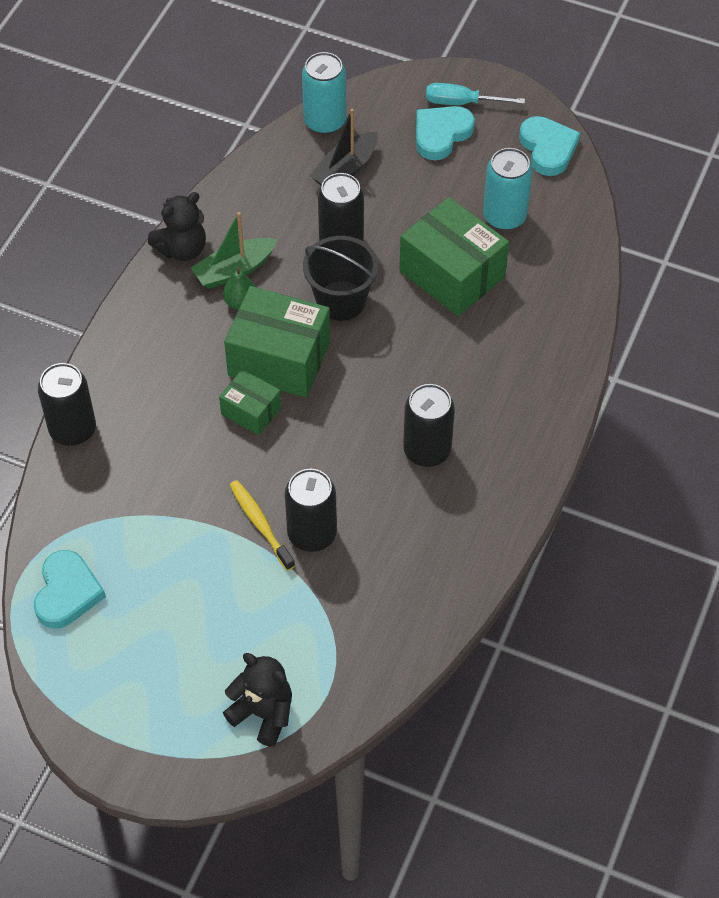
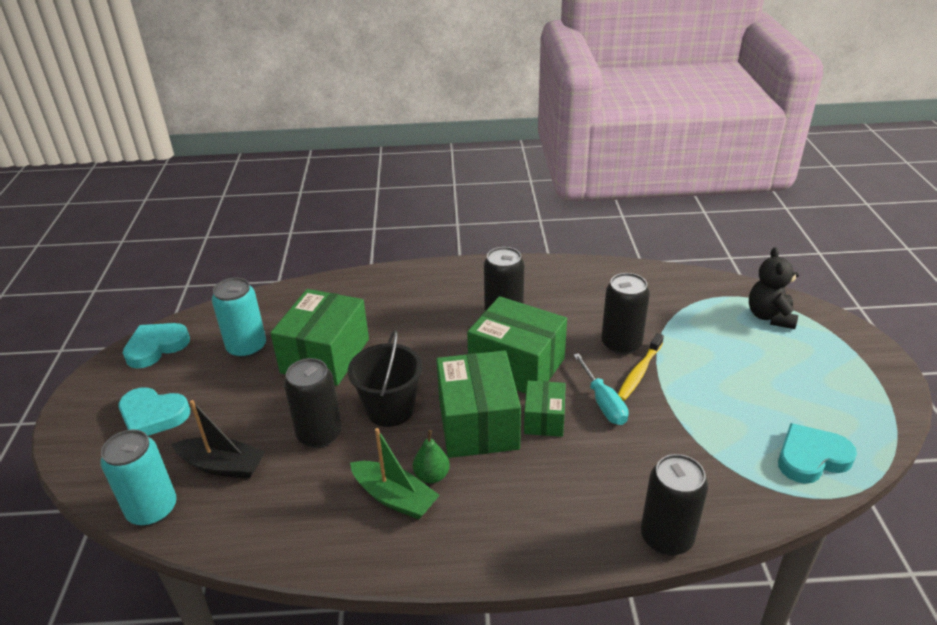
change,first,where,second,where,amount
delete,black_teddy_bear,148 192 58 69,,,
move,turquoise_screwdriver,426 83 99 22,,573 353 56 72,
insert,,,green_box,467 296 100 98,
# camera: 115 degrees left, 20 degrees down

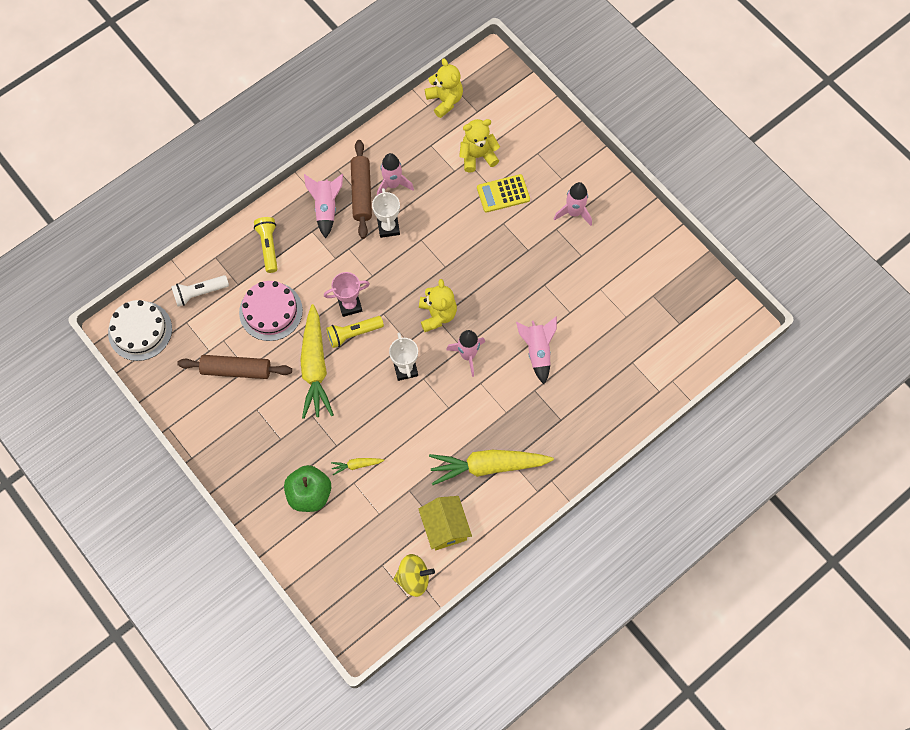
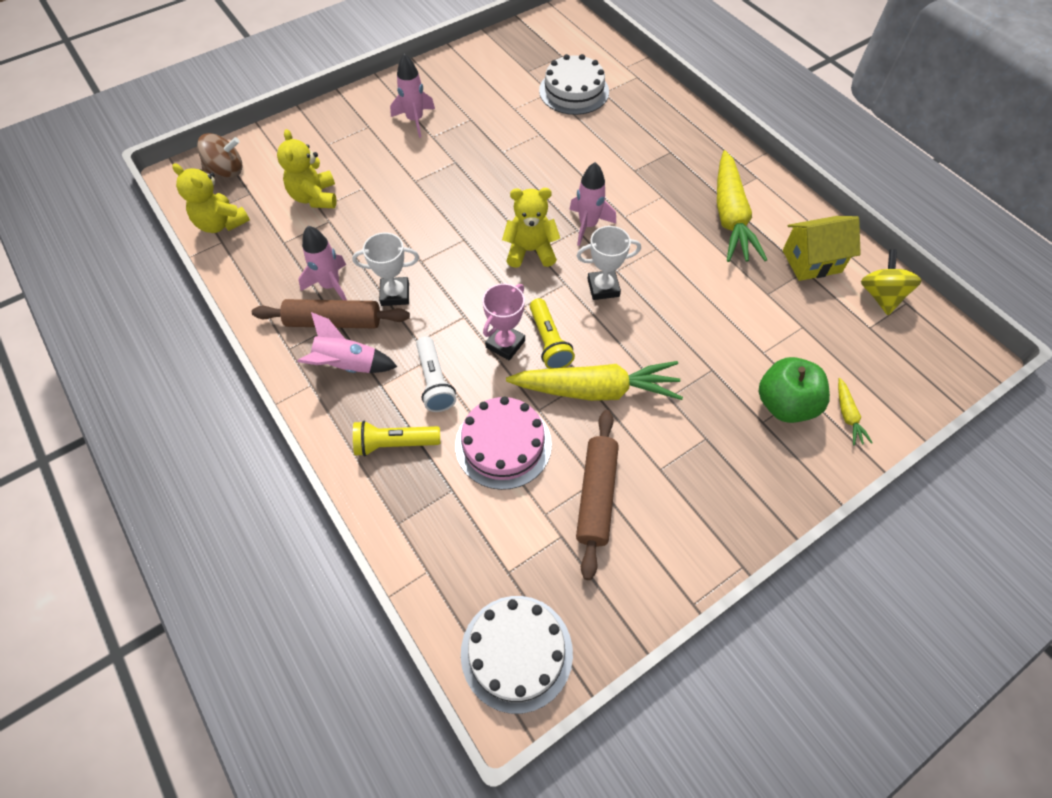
change,first,where,second,where,amount
move,white_flashlight,171 275 58 32,,416 336 40 76,
rotate,pink_trophy,324 272 46 45,,482 283 43 78,45 degrees clockwise
move,yellow_carrot,331 458 53 17,,838 378 35 67,
rotate,yellow_teddy_bear,425 58 38 60,,172 163 78 70,120 degrees counterclockwise
delete,yellow_calculator,477 174 53 39,,,
delete,pink_rocket,516 316 41 68,,,
insert,,,brown_spinning_top,197 133 45 45,
insert,,,white_cake,539 54 70 61,
# camera: 85 degrees left, 10 degrees down

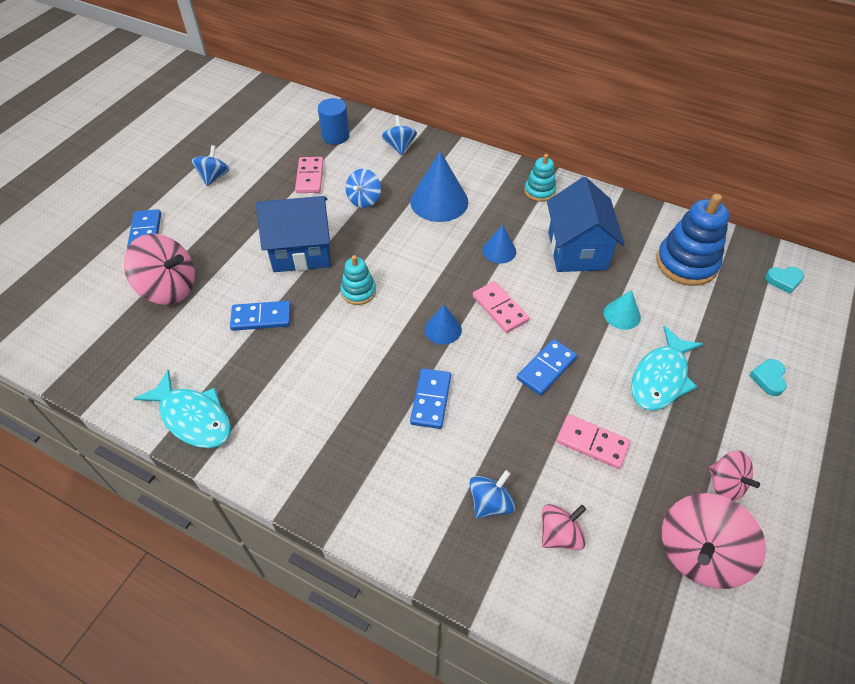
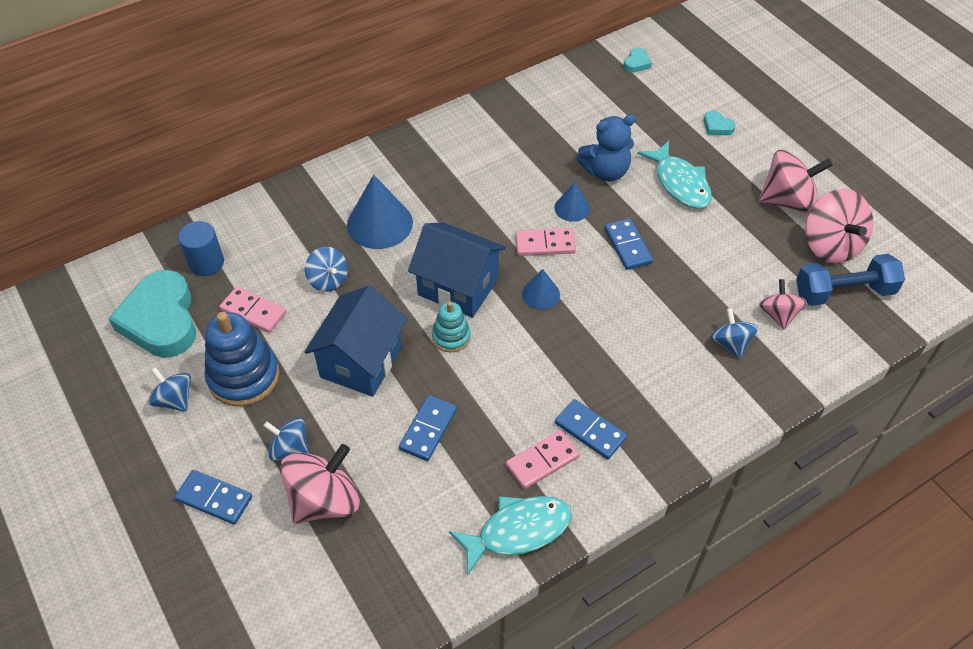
change,first,where,second,where,amount
move,blue_spinning_top,382 115 35 40,,263 418 46 43,
move,blue_domino,410 368 41 61,,555 399 72 60,
move,blue_cone,482 225 34 39,,554 182 36 40,
delete,turquoise_stacking_toy,524 154 32 48,,,
move,blue_house,547 177 78 95,,408 222 98 96,
move,pink_domino,556 414 74 55,,506 430 74 59,
replace,turquoise_cone,604 290 37 40,blue_teddy_bear,576 115 60 66,
move,blue_stacking_toy,656 194 73 92,,205 312 74 94,
resize,pink_spinning_top,709 451 51 50,,759 149 74 64,x1.69
insert,,,turquoise_heart,108 270 88 88,
insert,,,blue_dumbbell,796 254 109 52,
# camera: 60 degrees left, 0 degrees up

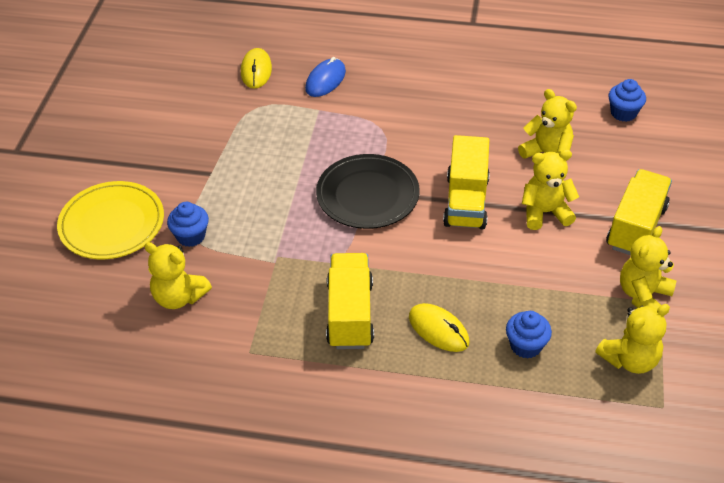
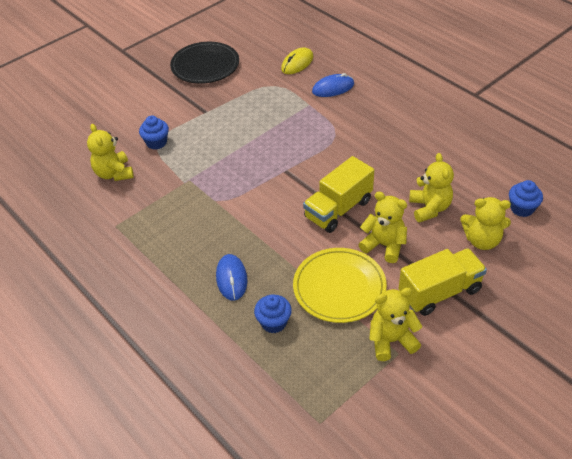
change,first,where,second,where,amount
move,yellow_plate,57 181 107 78,,293 248 94 75,
move,black_plate,316 154 104 75,,170 42 69 42,
delete,yellow_truck,326 253 48 96,,,
recolor,yellow_mouse,409 303 60 49,blue_mouse,216 254 31 47,
move,yellow_teddy_bear,595 304 75 70,,460 197 51 53,
# camera: 40 degrees right, 0 degrees up

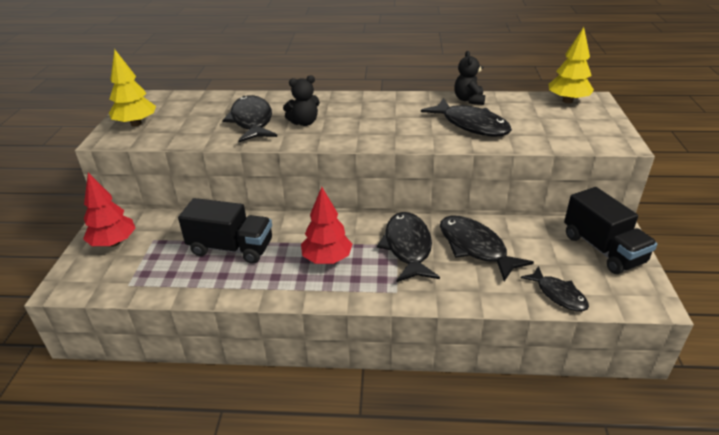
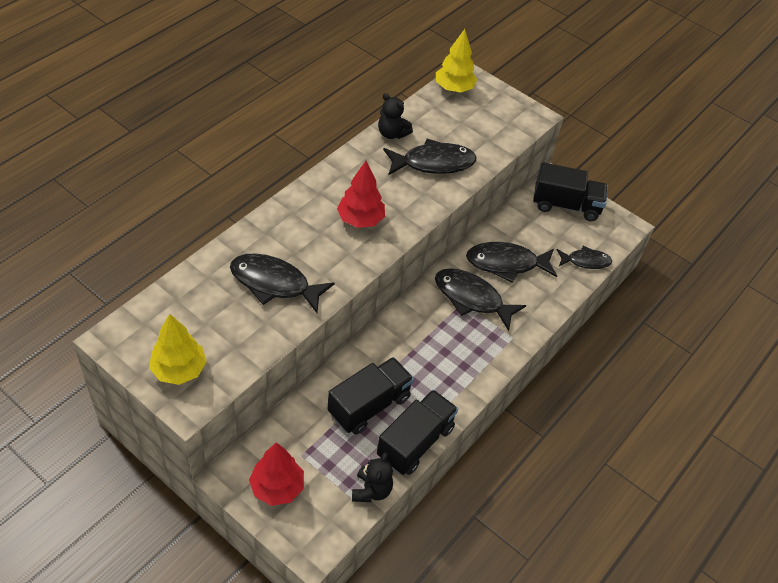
change,first,where,second,where,amount
move,black_teddy_bear,283 75 37 51,,352 452 41 50,
move,red_tree,301 187 51 77,,337 161 48 67,
insert,,,black_truck,377 390 81 85,
# camera: 60 degrees left, 15 degrees up

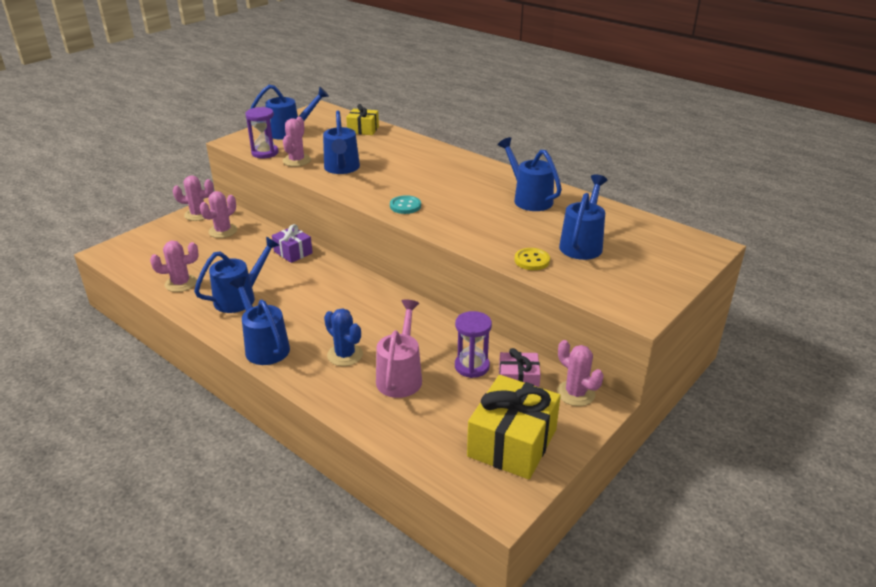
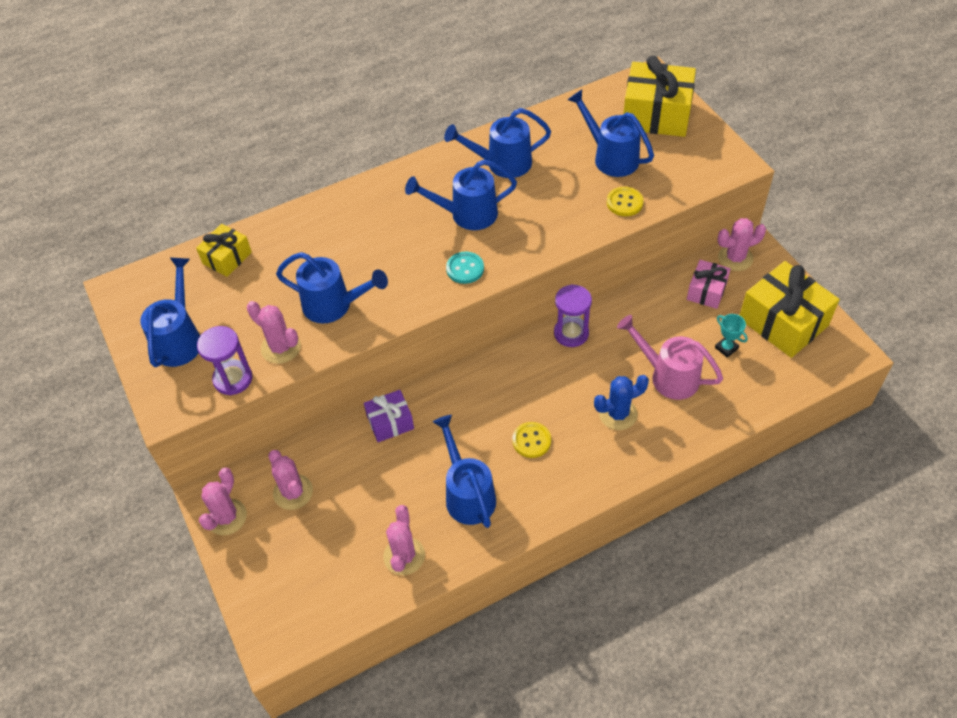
change,first,where,second,where,amount
move,blue_watering_can,230 277 60 88,,405 160 112 70,
move,purple_hourglass,455 311 37 67,,554 284 38 63,
insert,,,yellow_button,512 422 39 36,
insert,,,yellow_gift,623 56 73 81,
insert,,,turquoise_trophy,715 314 33 44,
# camera: 65 degrees left, 20 degrees up

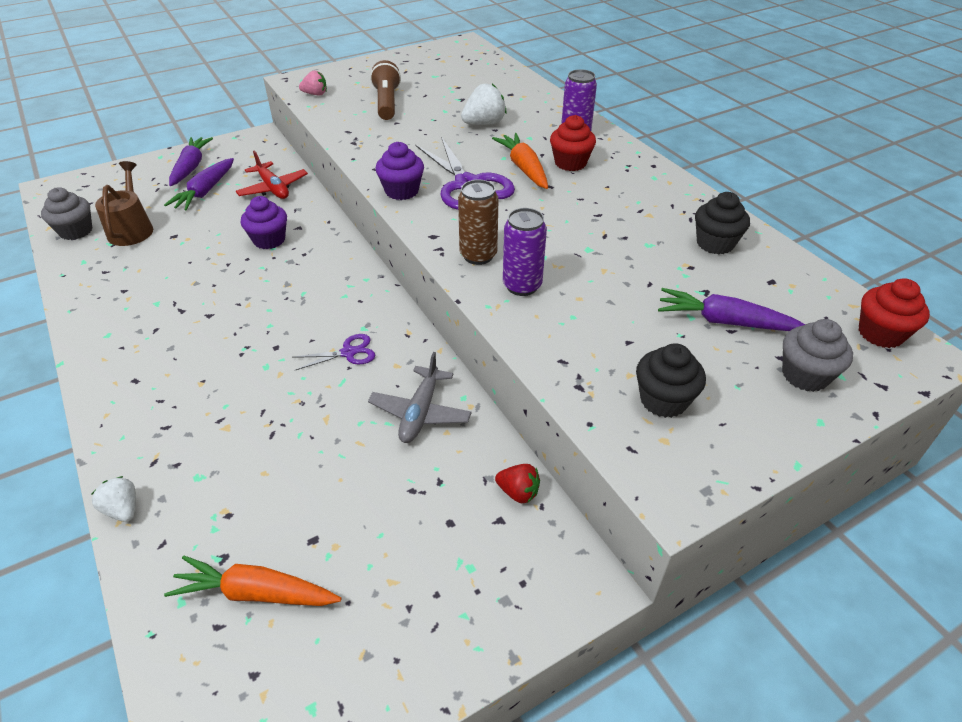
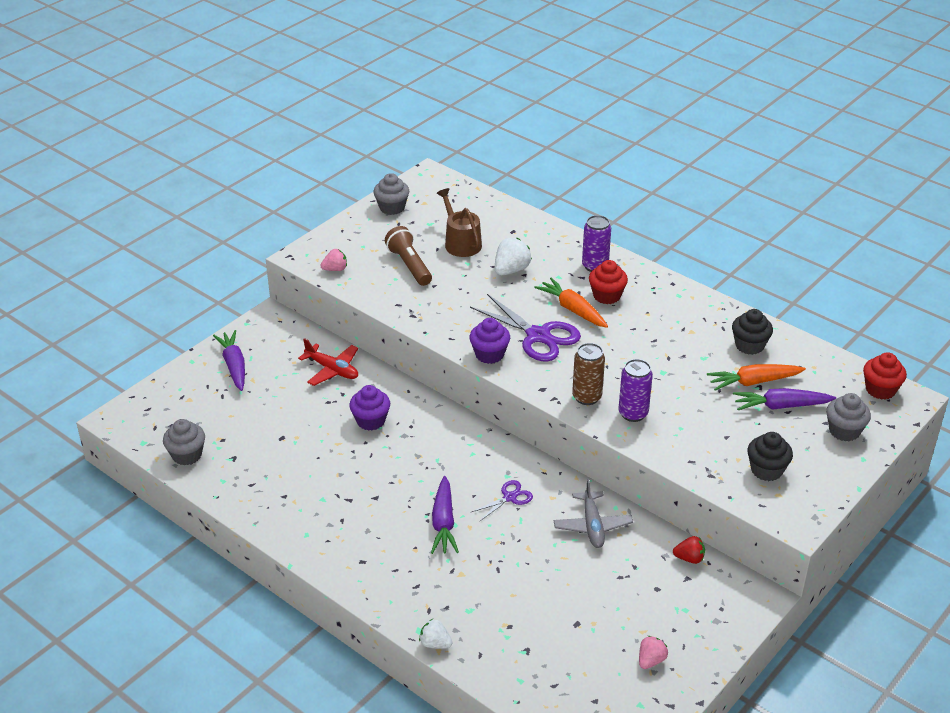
change,first,where,second,where,amount
move,brown_watering_can,95 161 58 85,,437 188 45 69,
move,purple_carrot,164 158 70 53,,431 476 28 78,
move,orange_carrot,164 555 177 51,,707 364 99 27,
insert,,,grey_cupcake,373 173 36 42,
insert,,,pink_strawberry,639 636 29 33,
# camera: 20 degrees left, 5 degrees down

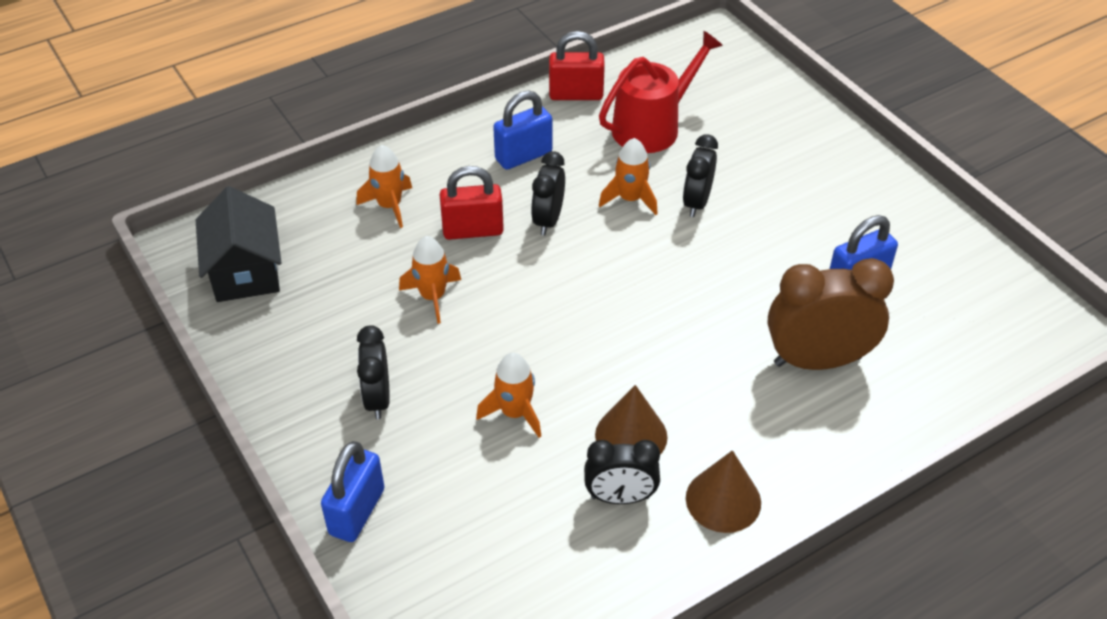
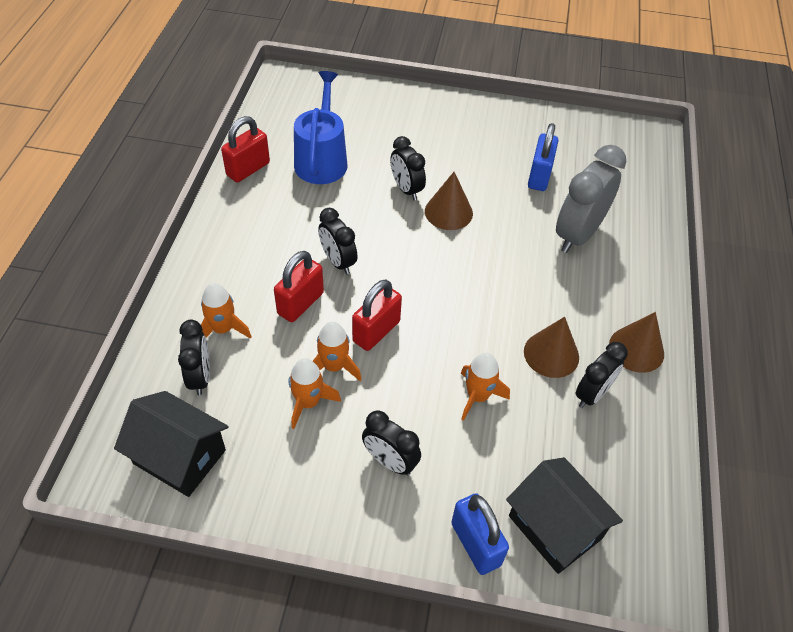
change,first,where,second,where,amount
delete,blue_padlock,493 91 59 79,,,
recolor,red_watering_can,599 31 124 122,blue_watering_can,294 71 53 113,
move,orange_rocket,599 138 59 77,,289 358 52 71,
recolor,brown_clock,768 258 126 112,grey_clock,556 145 71 108,
insert,,,black_clock,178 320 32 75,
insert,,,red_padlock,352 280 50 71,
insert,,,brown_cone,425 172 48 58,
insert,,,black_house,506 457 117 117,
# camera: 50 degrees left, 5 degrees up

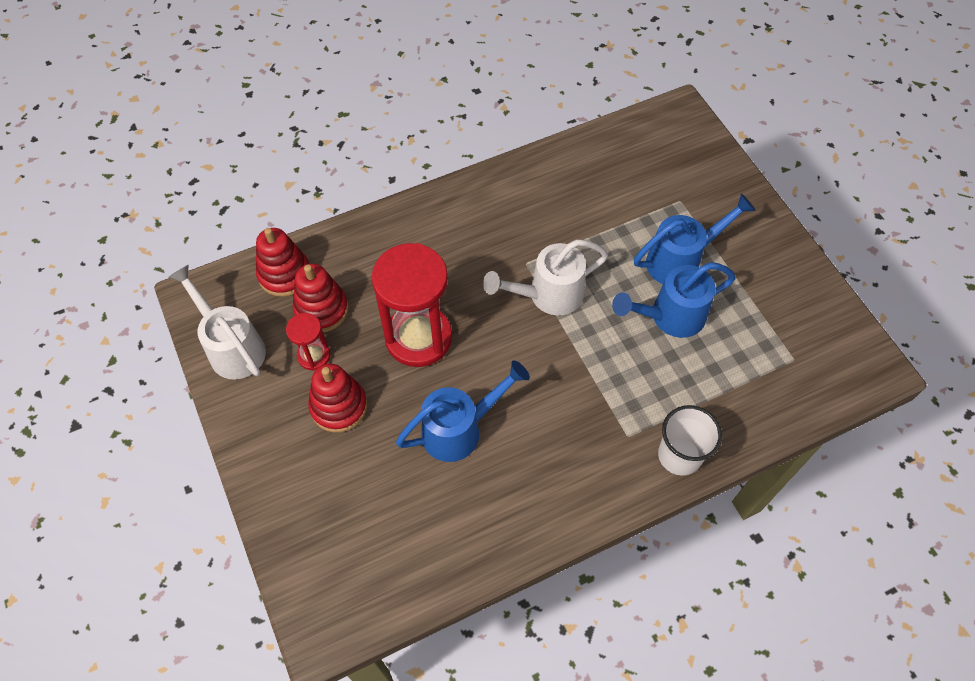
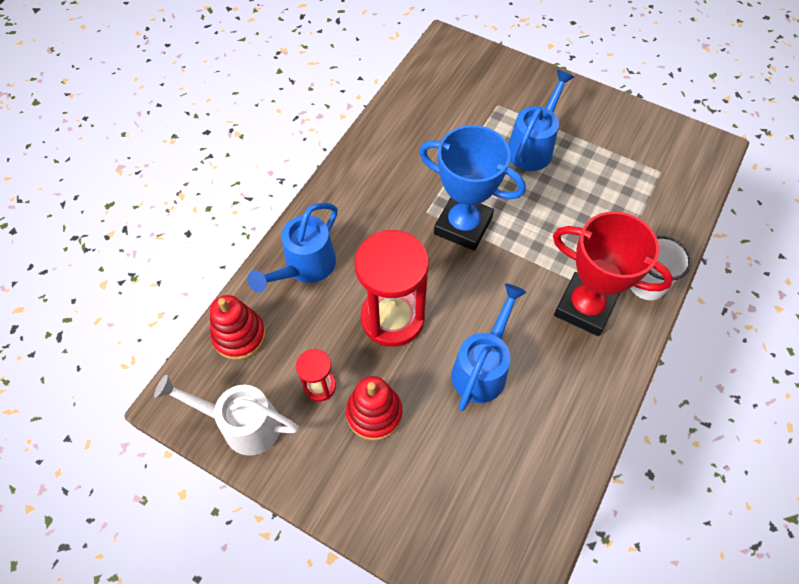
change,first,where,second,where,amount
delete,red_stacking_toy,293 264 56 68,,,
replace,white_watering_can,483 240 125 75,blue_trophy,419 125 107 126,
move,blue_watering_can,612 263 124 75,,248 203 90 90,
insert,,,red_trophy,553 211 120 125,
# camera: 35 degrees left, 0 degrees up

